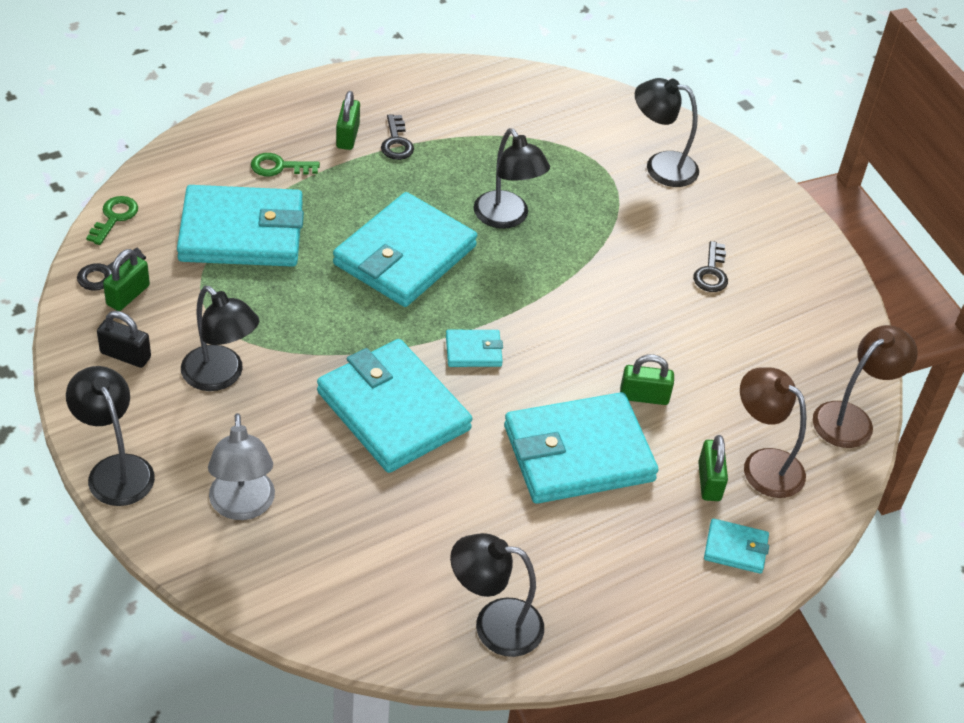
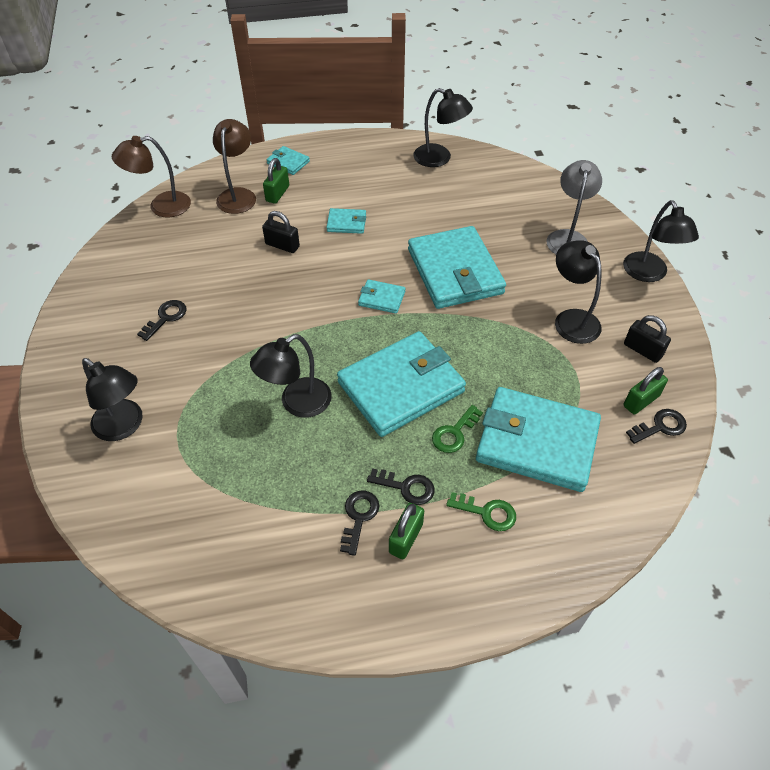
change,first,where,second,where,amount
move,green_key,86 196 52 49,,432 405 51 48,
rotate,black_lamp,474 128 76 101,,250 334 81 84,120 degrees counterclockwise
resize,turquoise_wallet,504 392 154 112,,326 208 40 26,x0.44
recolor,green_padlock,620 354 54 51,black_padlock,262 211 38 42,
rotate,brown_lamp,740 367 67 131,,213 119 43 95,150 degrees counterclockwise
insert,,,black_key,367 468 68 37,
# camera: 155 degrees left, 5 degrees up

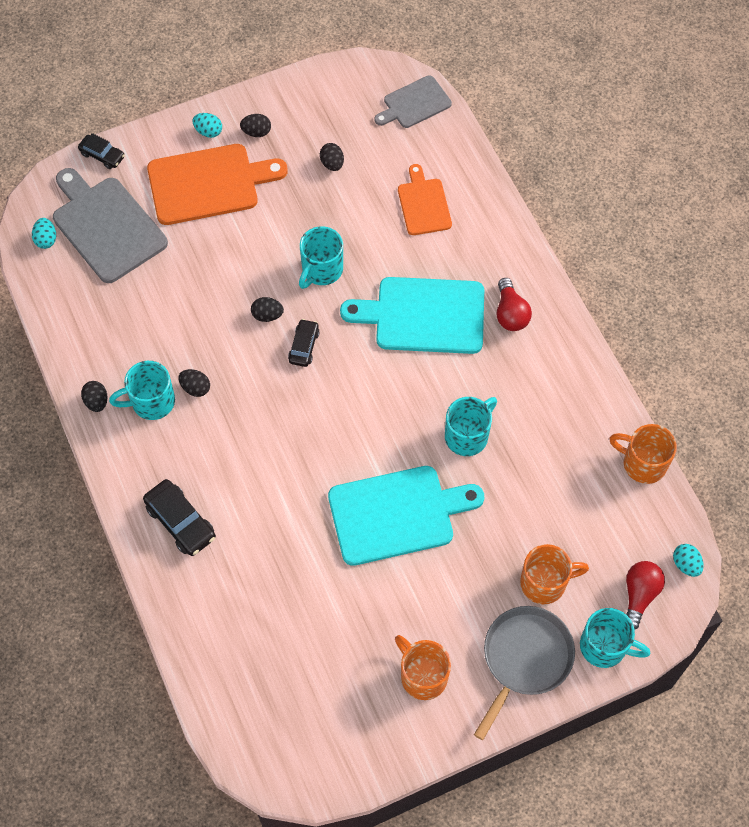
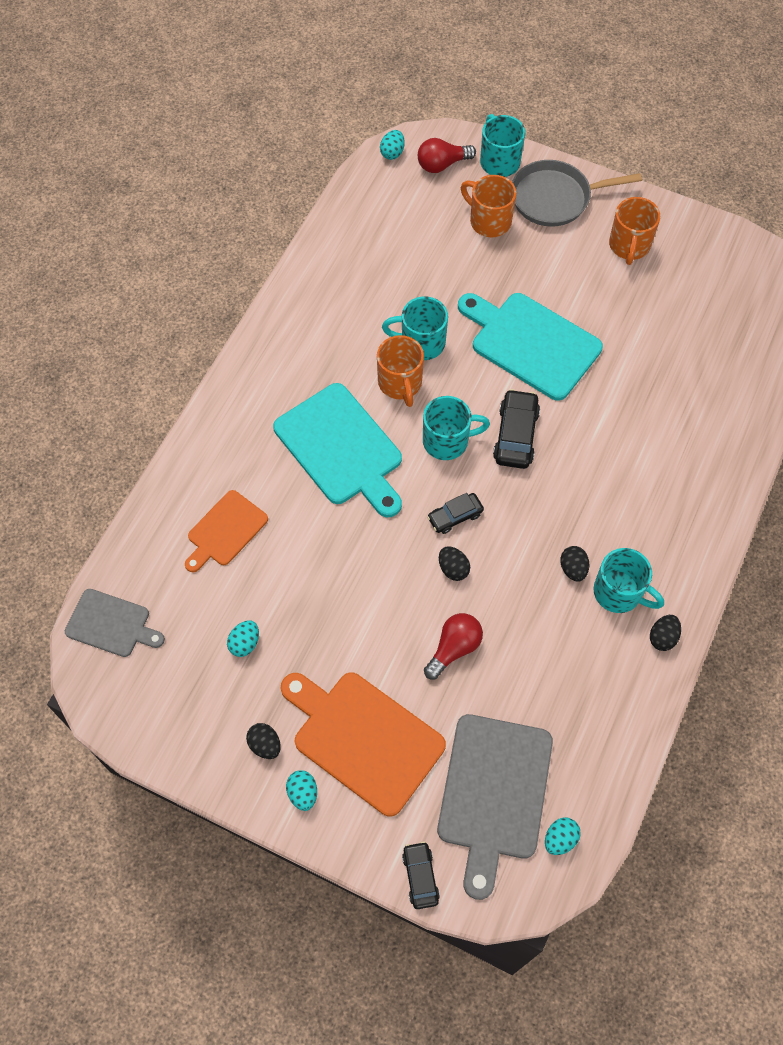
change,first,where,second,where,amount
move,black_car,143 479 73 77,,493 389 47 80,
move,turquoise_mug,299 226 44 63,,423 396 67 64,
recolor,black_egg,320 143 24 28,turquoise_egg,227 620 32 37,
move,red_light_bulb,497 278 35 53,,424 613 59 66,
move,orange_mug,609 424 68 60,,377 335 47 72,
# camera: 130 degrees left, 0 degrees up

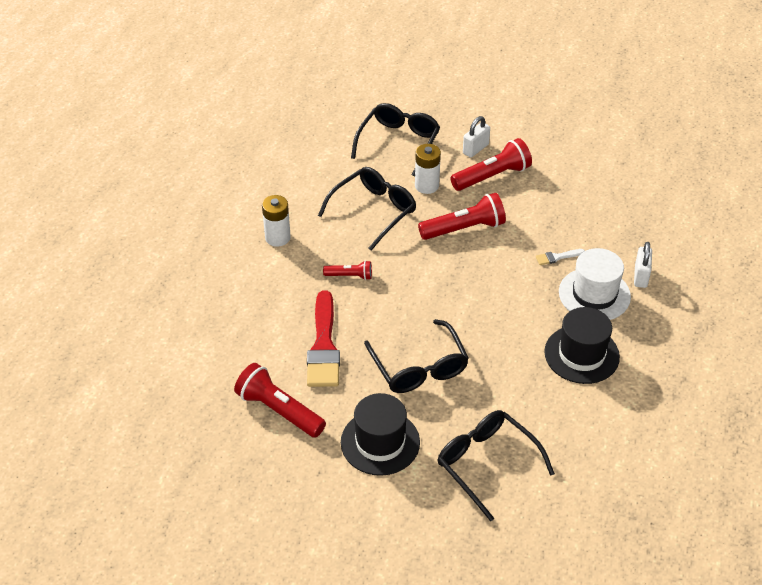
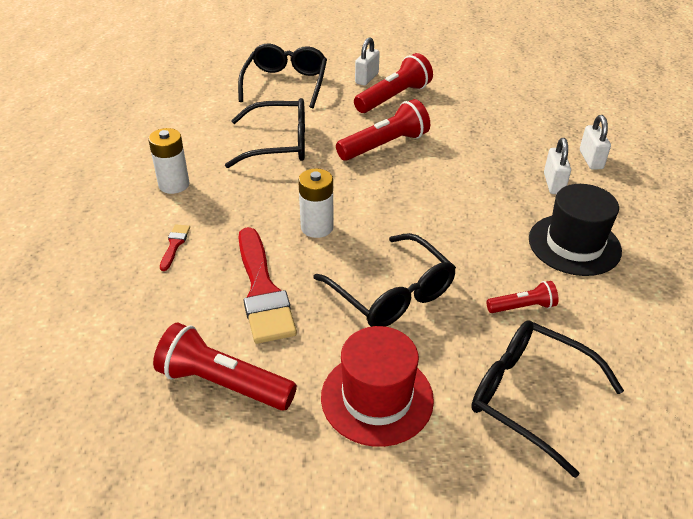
change,first,where,second,where,amount
rotate,black_glasses,318 167 98 83,,225 98 80 70,60 degrees clockwise
move,red_flashlight,323 260 49 20,,486 281 72 32,
recolor,black_hat,341 393 79 83,red_hat,321 326 113 121,
move,white_battery,415 144 26 50,,298 168 36 70,
delete,white_brush,536 249 49 16,,,
replace,white_hat,559 248 72 72,white_padlock,544 138 27 56,
insert,,,red_brush,160 224 30 47,
# camera: 15 degrees left, 5 degrees down

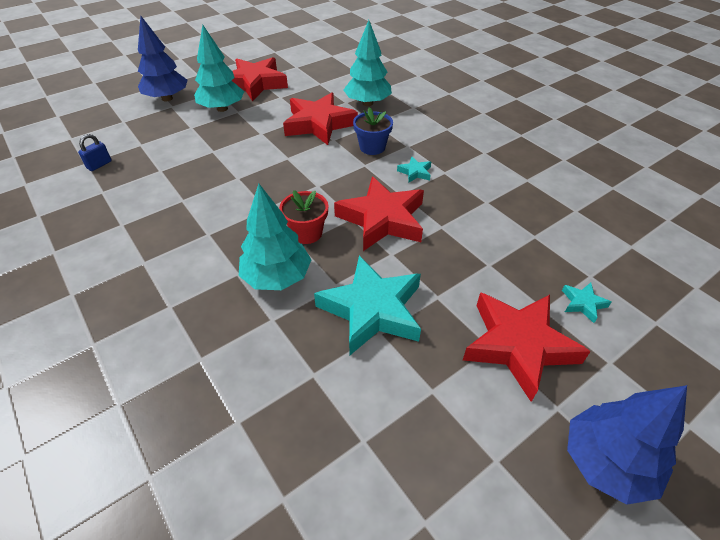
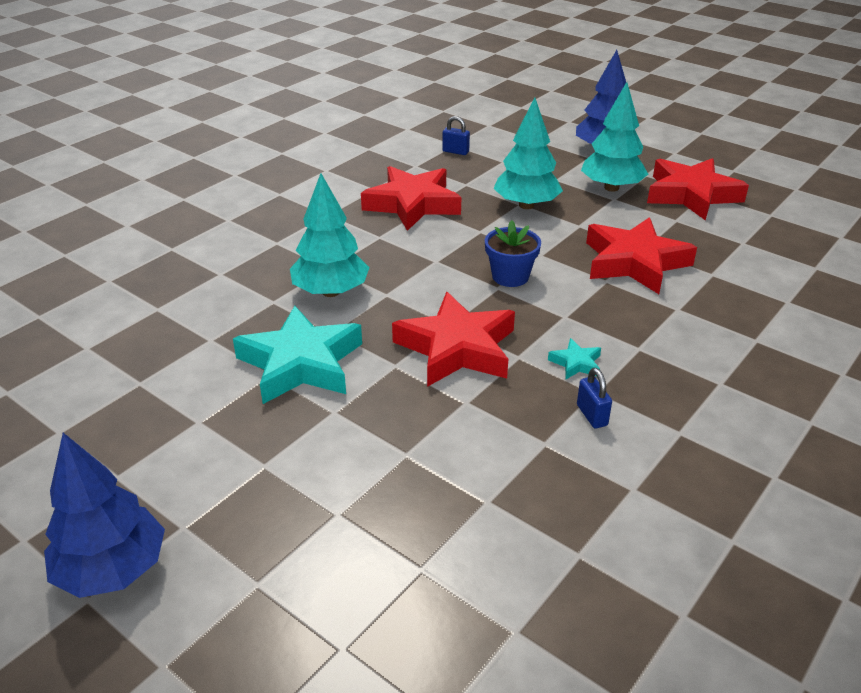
change,first,where,second,where,amount
delete,red_flower_pot,279 190 49 54,,,
move,turquoise_tree,343 20 49 86,,494 97 69 112,
move,blue_flower_pot,353 107 40 48,,485 220 56 67,
move,red_star,463 292 128 110,,361 166 100 65,
delete,turquoise_star,562 283 49 40,,,
insert,,,blue_padlock,577 368 35 60,
# camera: 75 degrees right, 10 degrees down

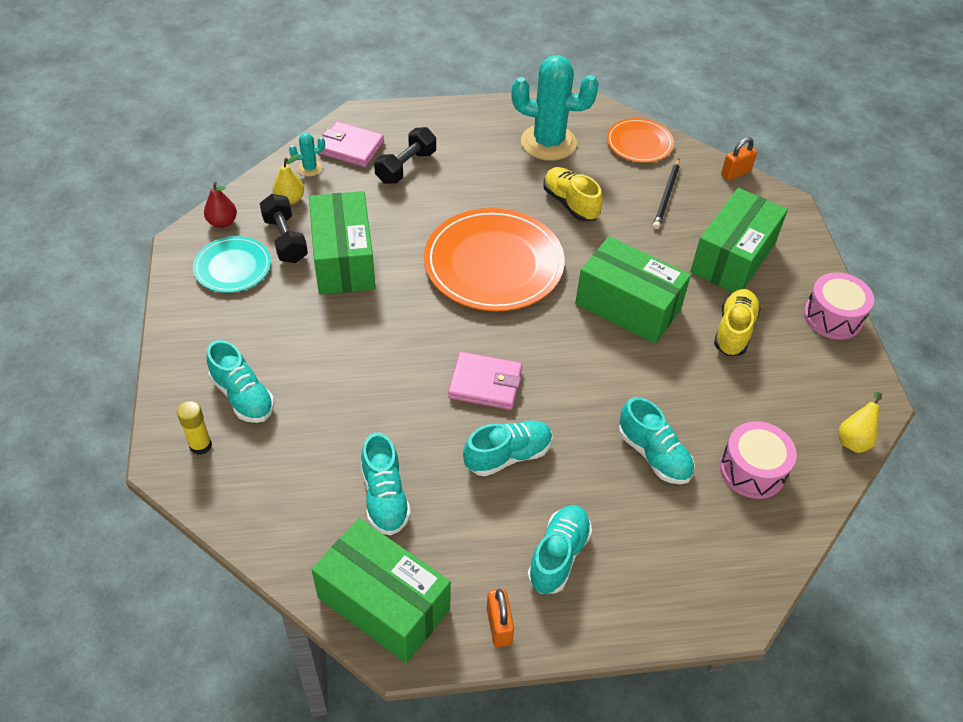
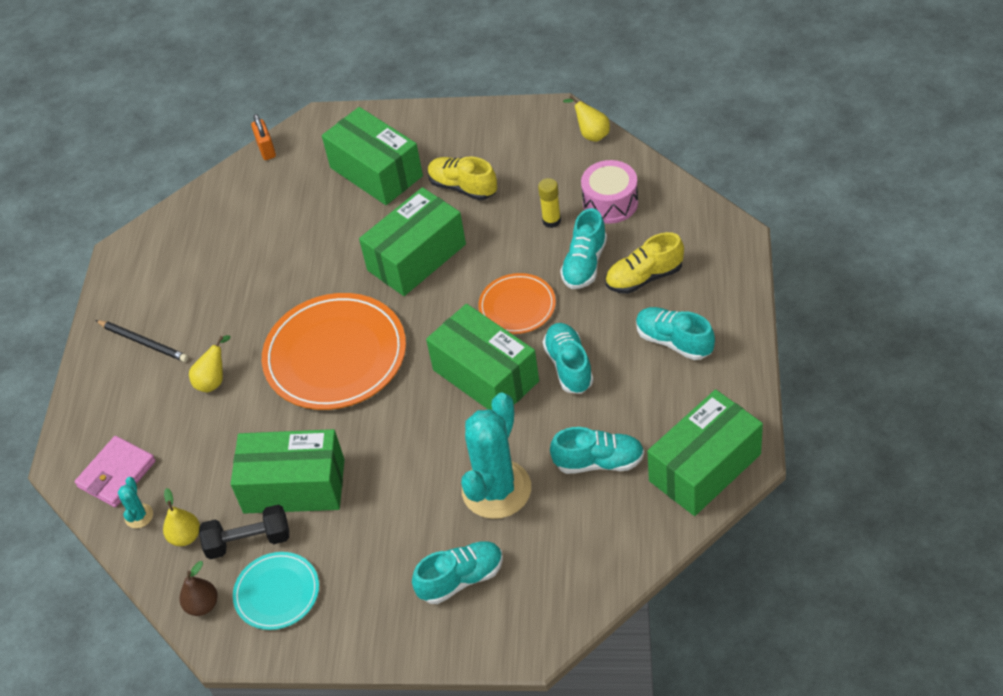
change,first,where,second,where,amount
move,yellow_glue_stick,177 401 35 54,,538 178 23 50,
recolor,red_pear,204 182 33 46,brown_pear,179 561 39 55,
delete,black_dumbbell,374 127 62 57,,,
replace,pink_wallet,448 352 74 58,green_box,426 304 113 106,
delete,orange_padlock,487 589 27 58,,,
move,turquoise_cactus,511 55 88 106,,461 393 70 126,
move,yellow_shoe,544 167 59 55,,605 232 79 62,
move,orange_plate,607 118 67 45,,478 273 78 61,
rotate,turquoise_shoe,619 397 76 87,,560 208 47 81,135 degrees clockwise
move,black_pencil,653 159 27 70,,95 320 93 42,
delete,pink_drum,804 272 70 68,,,
insert,,,yellow_pear,189 335 42 57,
# camera: 70 degrees left, 0 degrees up

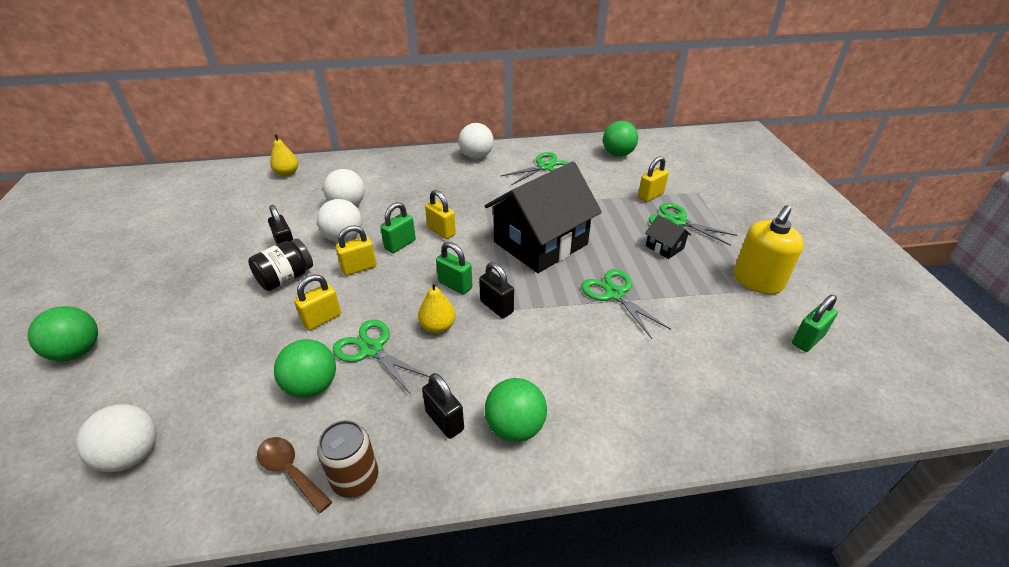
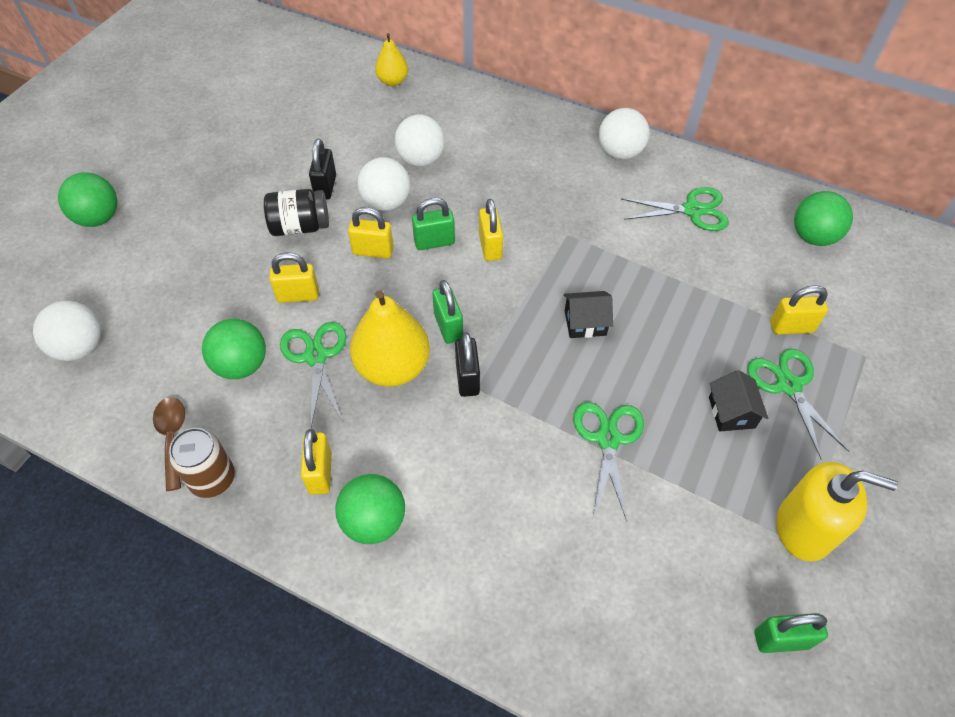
change,first,where,second,where,amount
resize,yellow_pear,418 282 38 52,,350 290 80 97,x1.79
recolor,black_padlock,422 373 42 66,yellow_padlock,301 429 31 66,
resize,black_house,485 162 117 111,,564 291 49 47,x0.40
rotate,yellow_soap_dispenser,733 205 71 89,,777 462 121 99,150 degrees counterclockwise
# camera: 35 degrees right, 15 degrees up

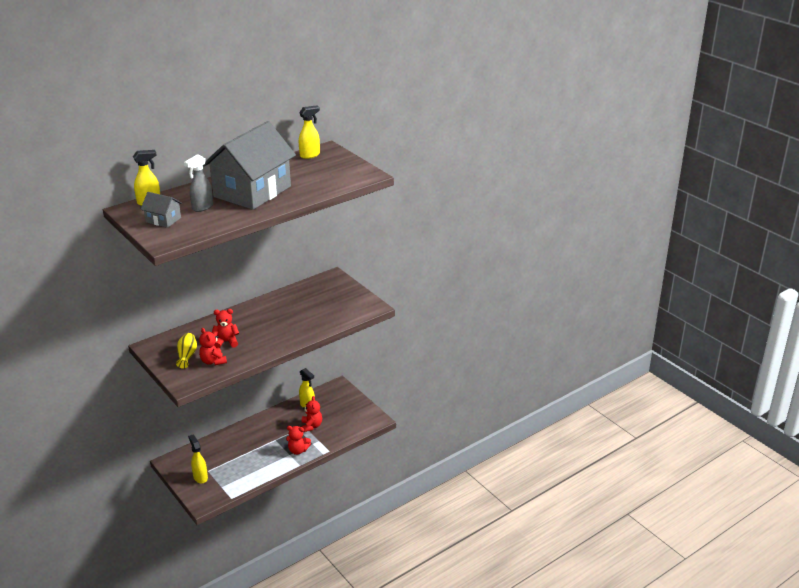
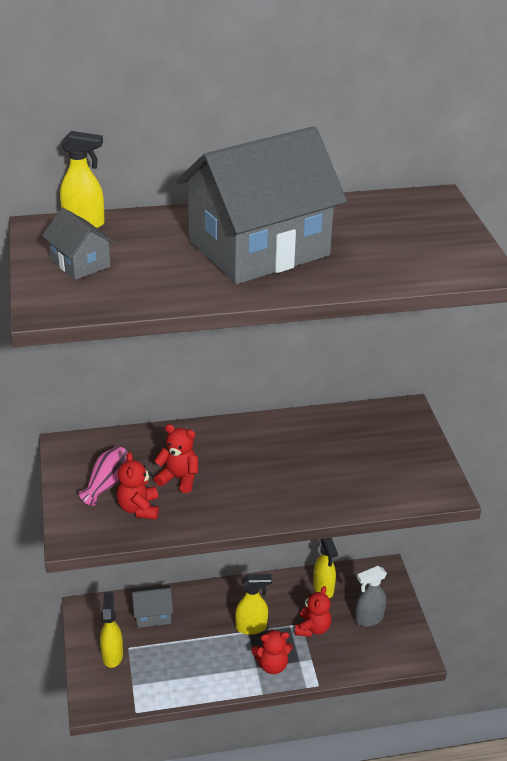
change,first,where,second,where,amount
recolor,yellow_vase,176 333 21 36,pink_vase,78 446 50 60,
move,grey_spray_bottle,184 154 29 58,,355 566 32 61,
rotate,red_teddy_bear,286 426 25 29,,252 630 41 44,45 degrees counterclockwise
move,yellow_spray_bottle,299 105 21 54,,235 574 37 61,
insert,,,grey_house,131 585 42 43,
# camera: 25 degrees right, 5 degrees up

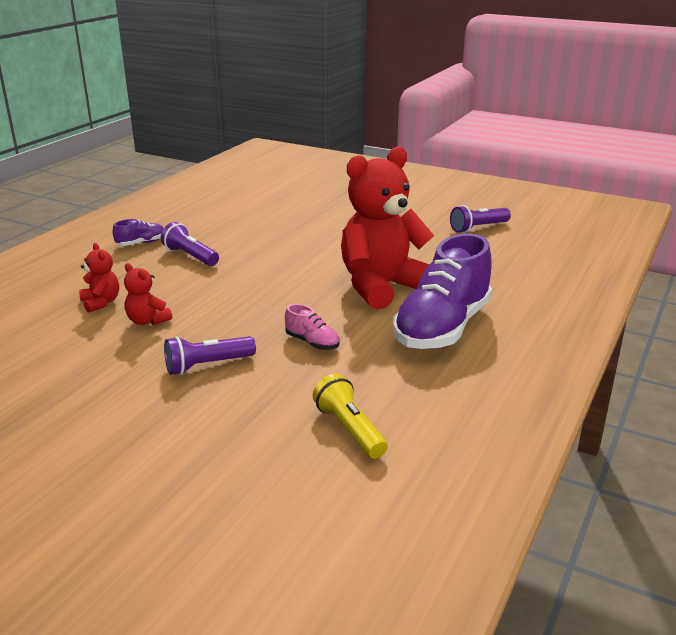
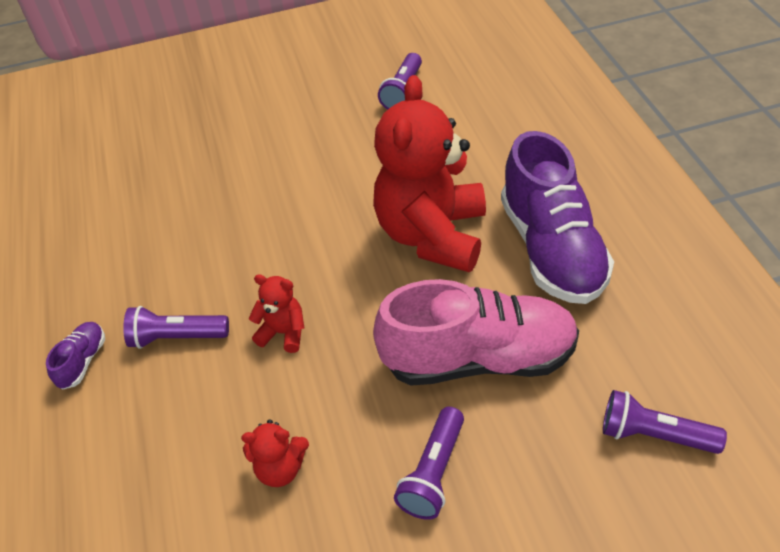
change,first,where,second,where,amount
move,red_teddy_bear,79 243 40 70,,249 274 55 79,
resize,pink_shoe,285 304 55 46,,373 279 206 107,x2.40
recolor,yellow_flashlight,313 374 75 85,purple_flashlight,603 390 124 64,
# camera: 40 degrees left, 20 degrees up

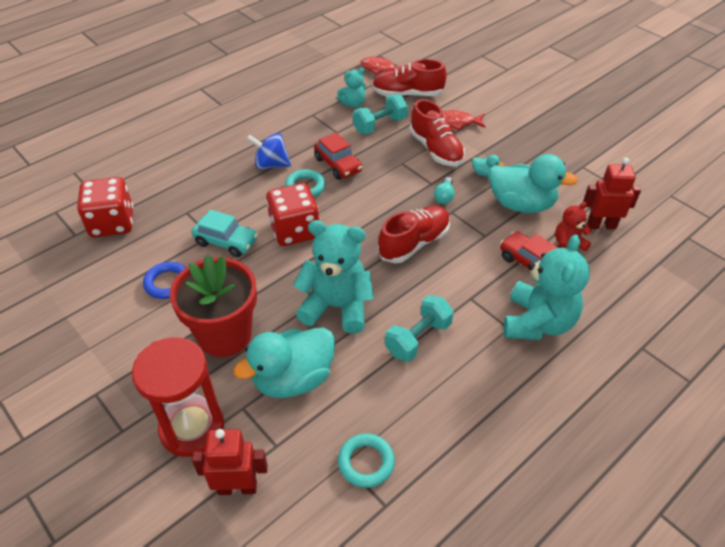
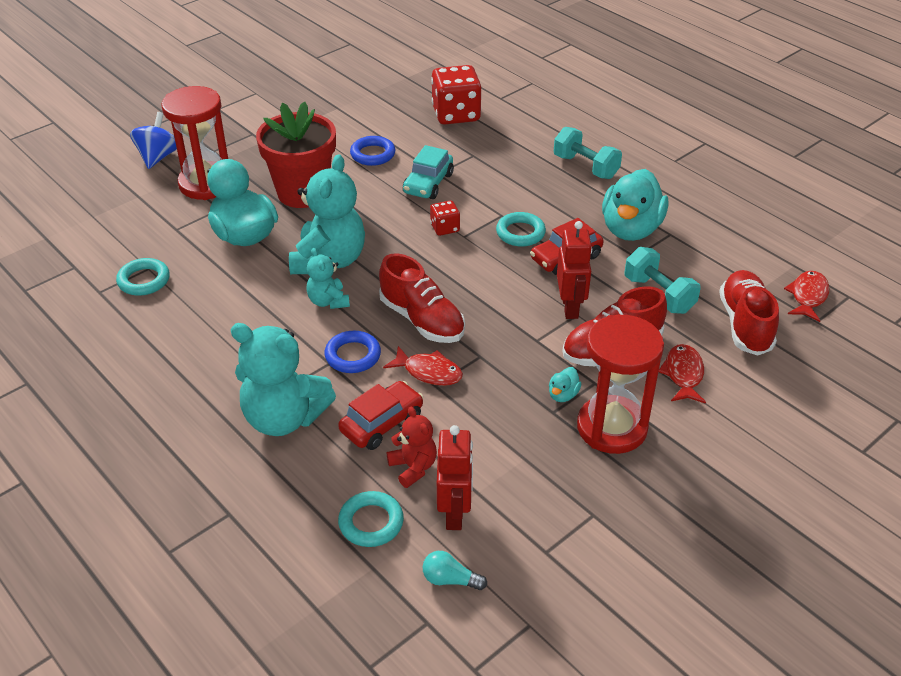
change,first,where,second,where,amount
move,red_robot,192 429 76 66,,557 221 35 98,
move,blue_spinning_top,247 133 44 36,,130 112 47 57,
resize,red_dice,266 183 53 63,,430 200 30 36,x0.50
move,turquoise_teddy_bear,337 68 29 40,,306 248 44 61,
move,turquoise_dumbbell,385 295 69 67,,554 127 68 52,
move,turquoise_light_bulb,434 177 20 27,,423 551 64 39,
move,turquoise_duck,489 154 89 59,,602 169 66 72,
insert,,,blue_ring,325 331 56 42,
insert,,,turquoise_ring,338 491 66 56,
insert,,,red_fish,383 346 80 40,
insert,,,red_hourglass,577 315 87 139,
# camera: 90 degrees right, 5 degrees down

